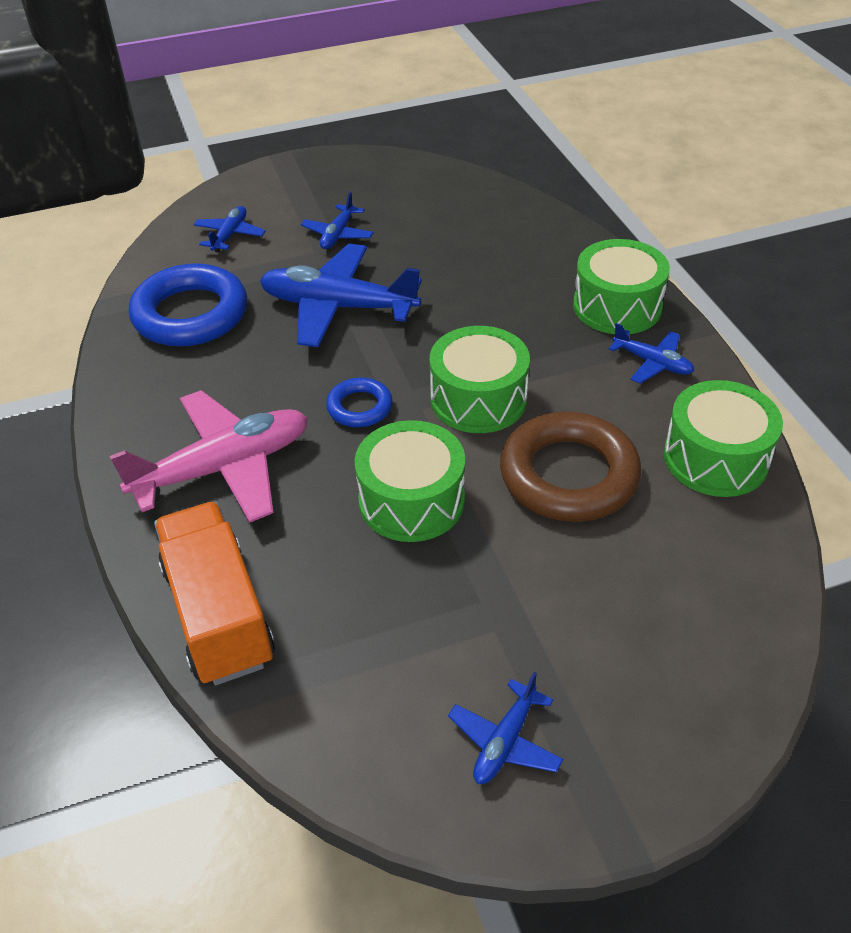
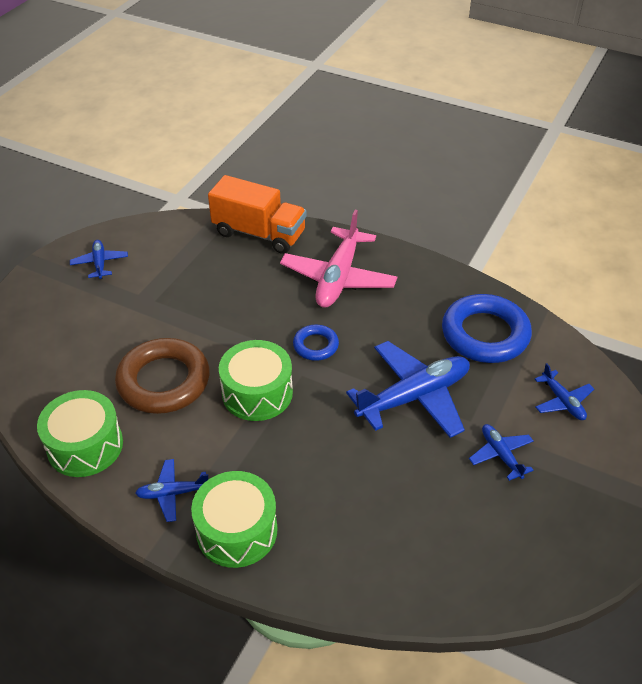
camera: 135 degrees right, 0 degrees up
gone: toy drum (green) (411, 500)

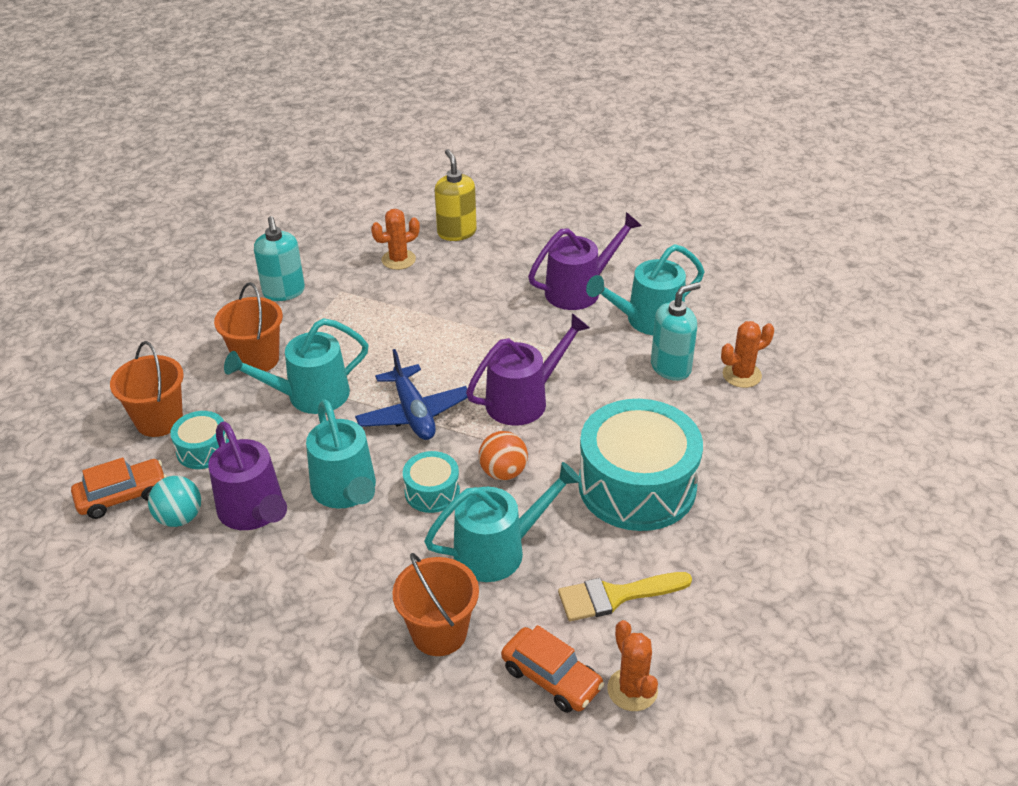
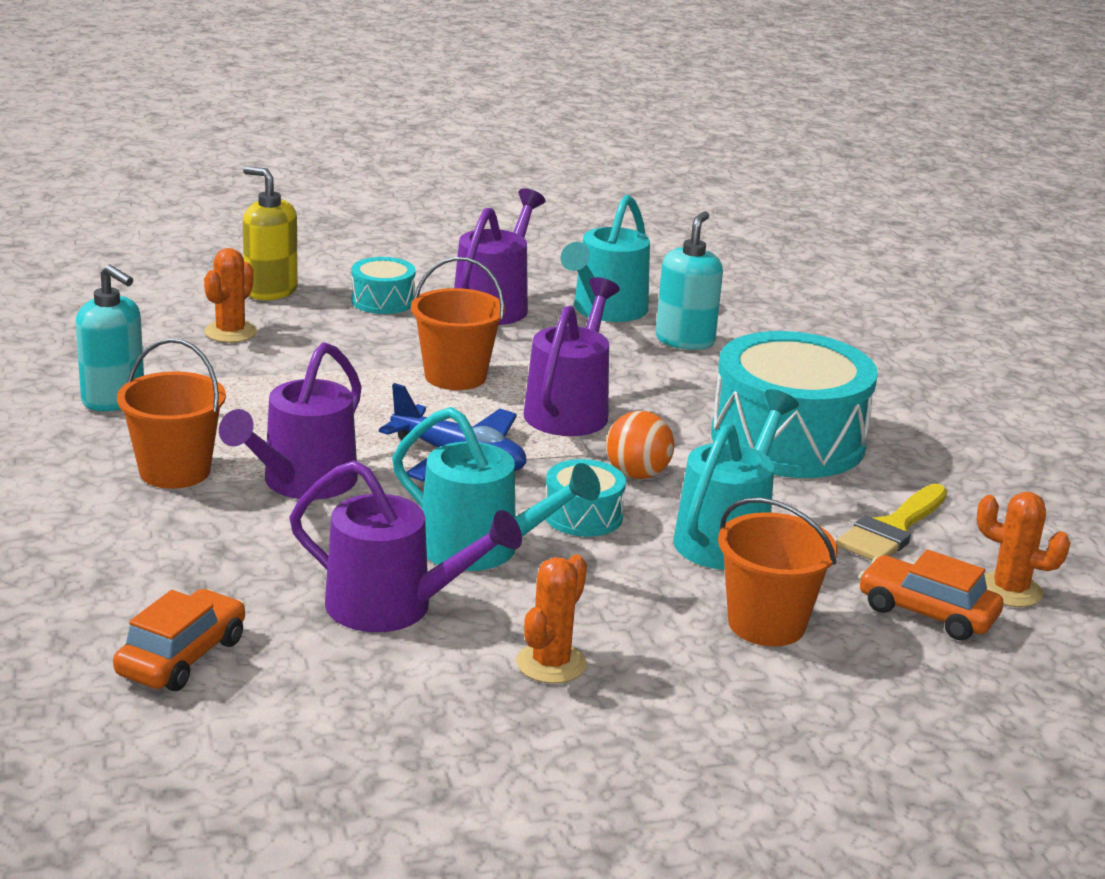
camera: 40 degrees left, 15 degrees down
gone: ball (teal) (179, 518)
shifted: bucket (orange) (159, 420) to (455, 376); toy drum (teal) (203, 450) to (383, 301); prickly plant (orange) (741, 375) to (551, 663)
repainted: watering can (teal) (309, 396) to watering can (violet) (301, 483)
rotated: car (orange) (551, 678) = (927, 612) 150 degrees counterclockwise

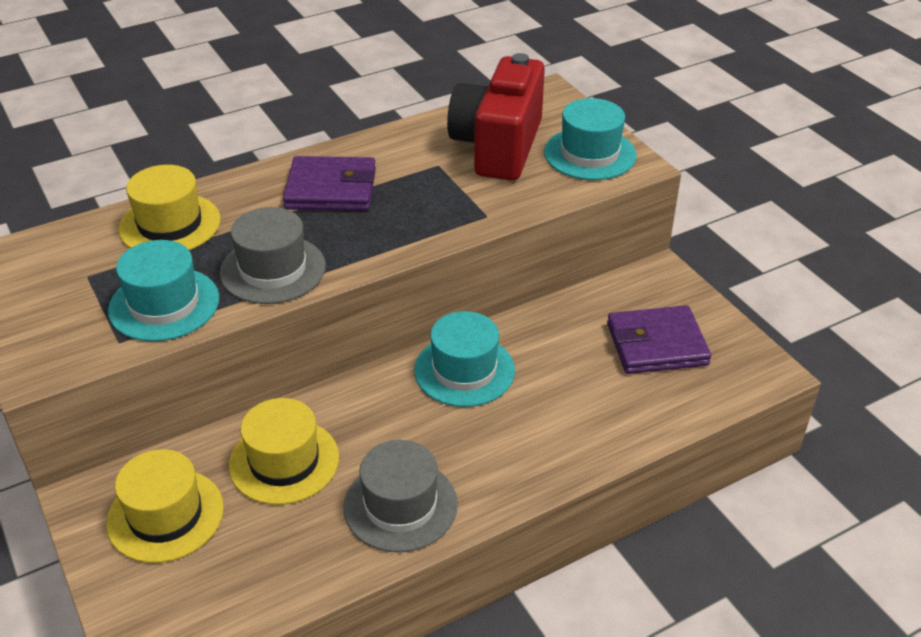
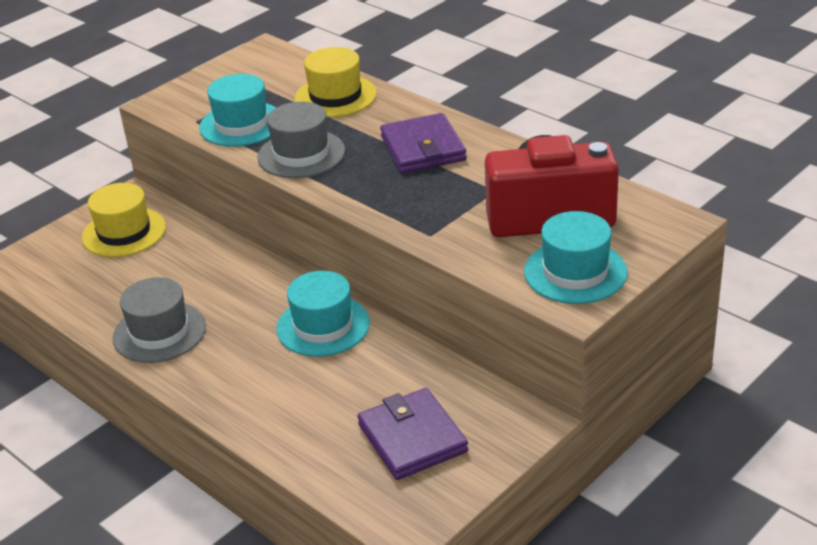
camera: 75 degrees right, 5 degrees down
gone: hat (bright yellow) (284, 461)

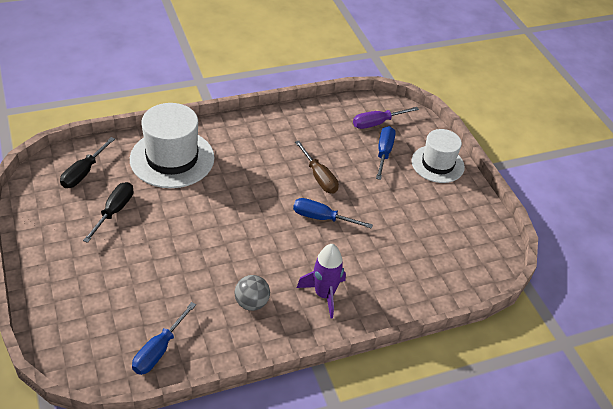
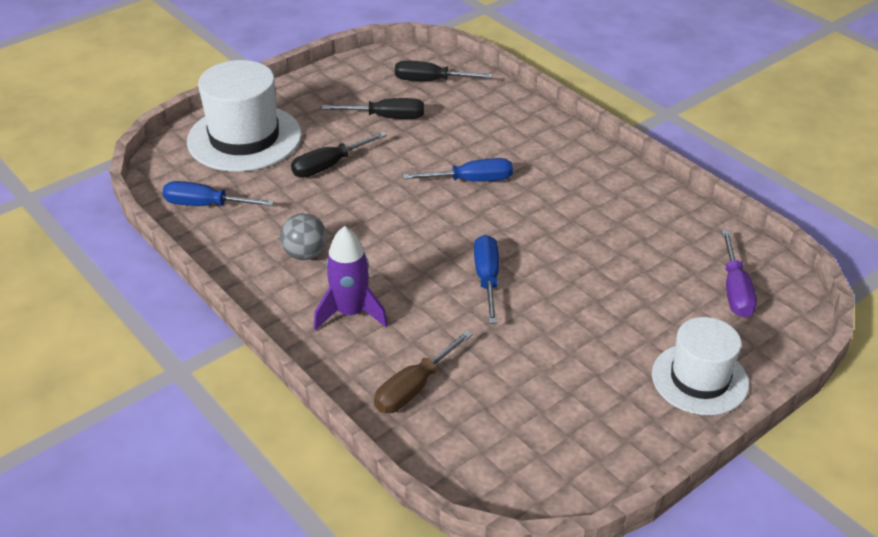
camera: 75 degrees right, 5 degrees down
new: hand screwdriver (black) (329, 165)
shifted: hat (snow-white) (172, 158) to (244, 138); hand screwdriver (brown) (319, 177) to (414, 387); hand screwdriver (cobalt) (384, 153) to (471, 181)
rotated: hand screwdriver (violet) (377, 123) = (735, 290) 135 degrees counterclockwise

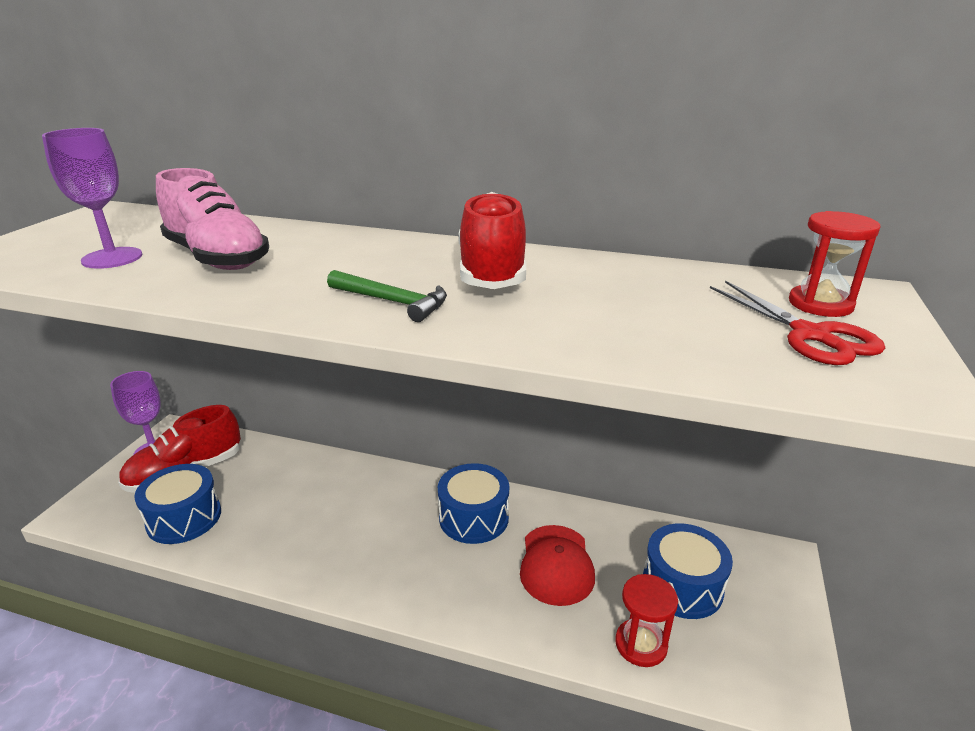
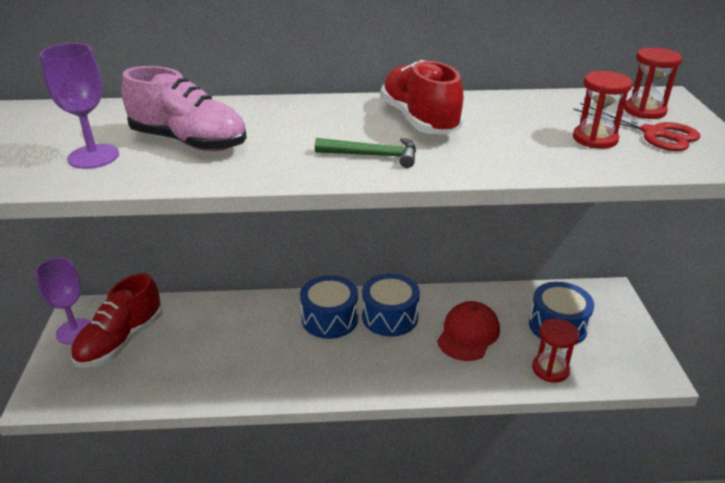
camera: 20 degrees left, 5 degrees up
new: hourglass (scarlet) (595, 139)
shifted: toy drum (cobalt) (184, 518) to (330, 319)
rotated: peaked cap (scarlet) (556, 564) = (468, 334) 135 degrees counterclockwise

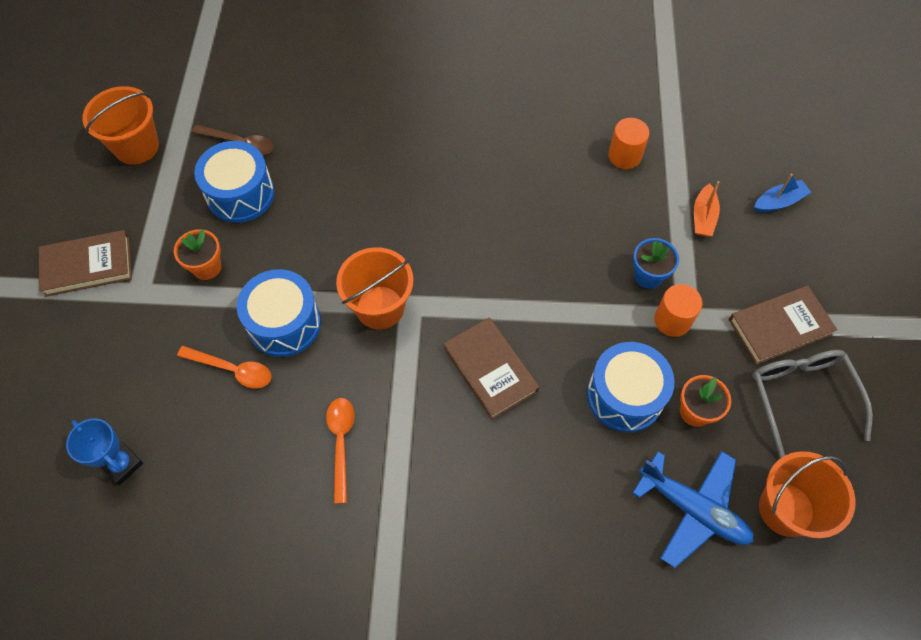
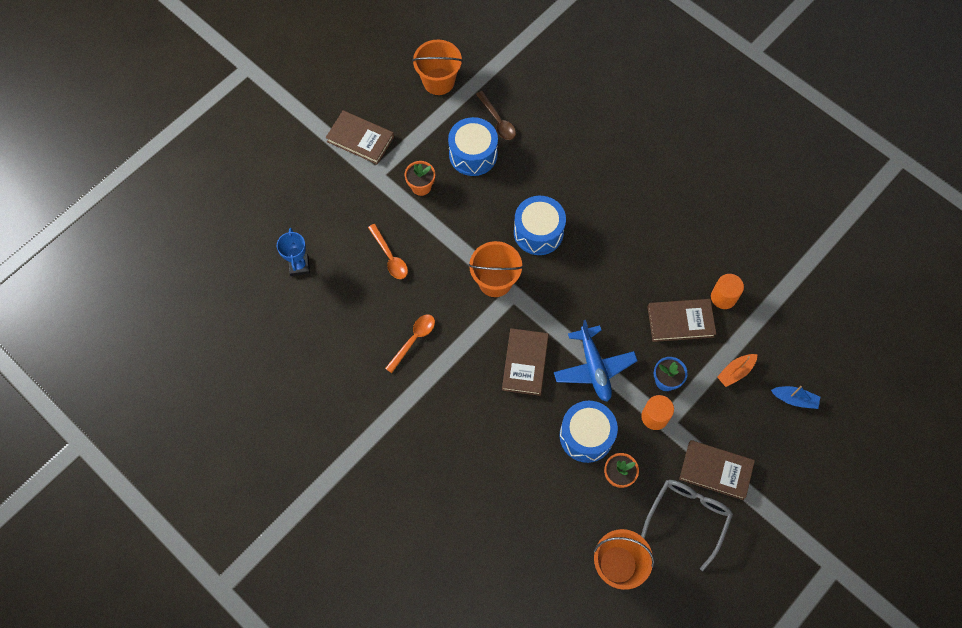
camera: 40 degrees right, 5 degrees up
new: hardback (brown) (680, 321)
shifted: toy drum (cobalt) (284, 323) to (538, 232); plane (cobalt) (693, 509) to (594, 368)

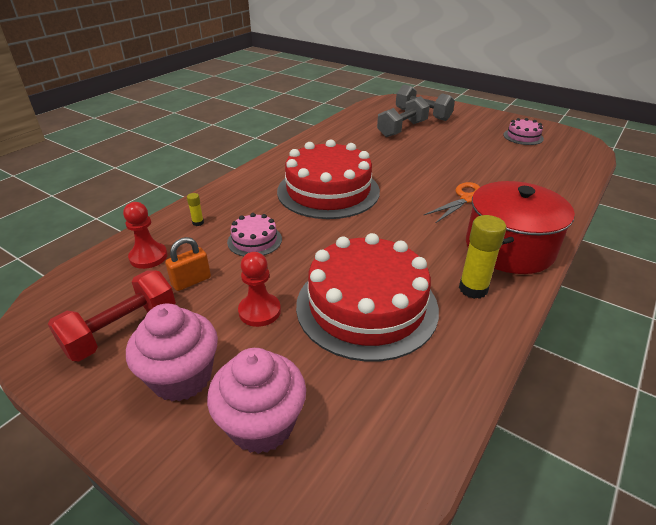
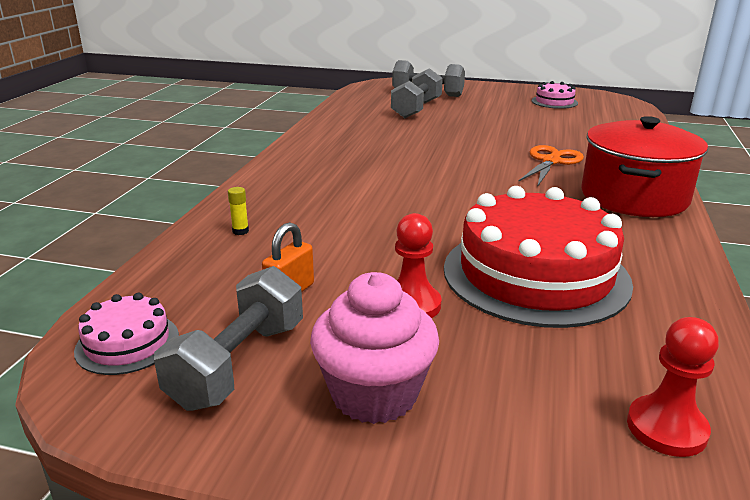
camera: 20 degrees left, 10 degrees down
gone: muffin (rose-pink) (261, 424); gateau (scarlet) (328, 191); glue stick (bright yellow) (473, 289)
shifted: game pawn (scarlet) (148, 257) to (666, 428); gateau (rose-pink) (254, 240) to (127, 343)
repainted: free weight (scarlet) (122, 330) to free weight (grey) (239, 364)

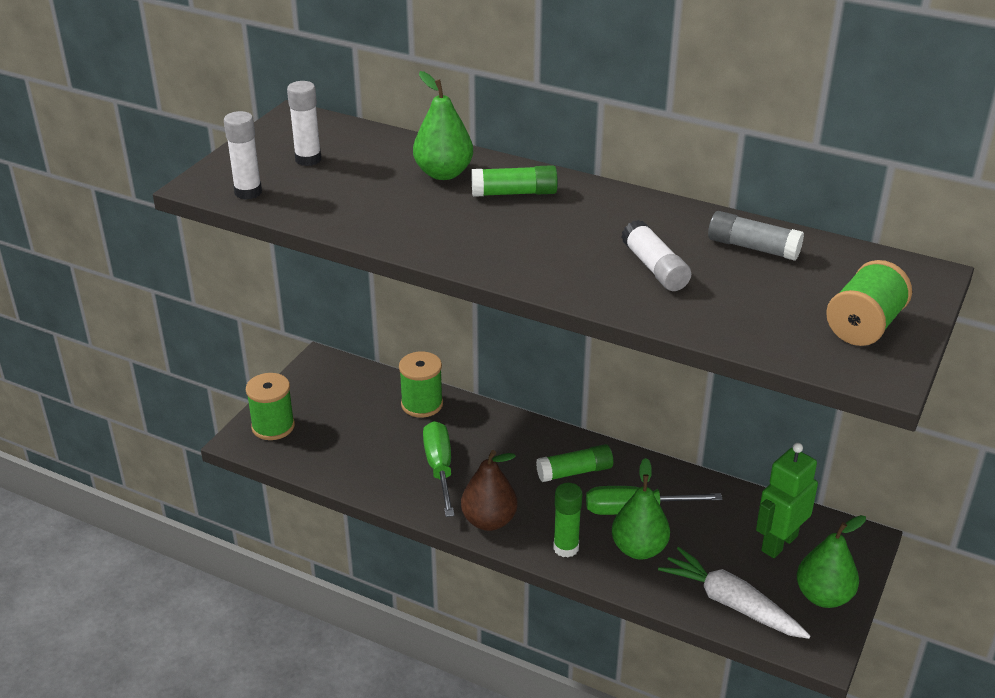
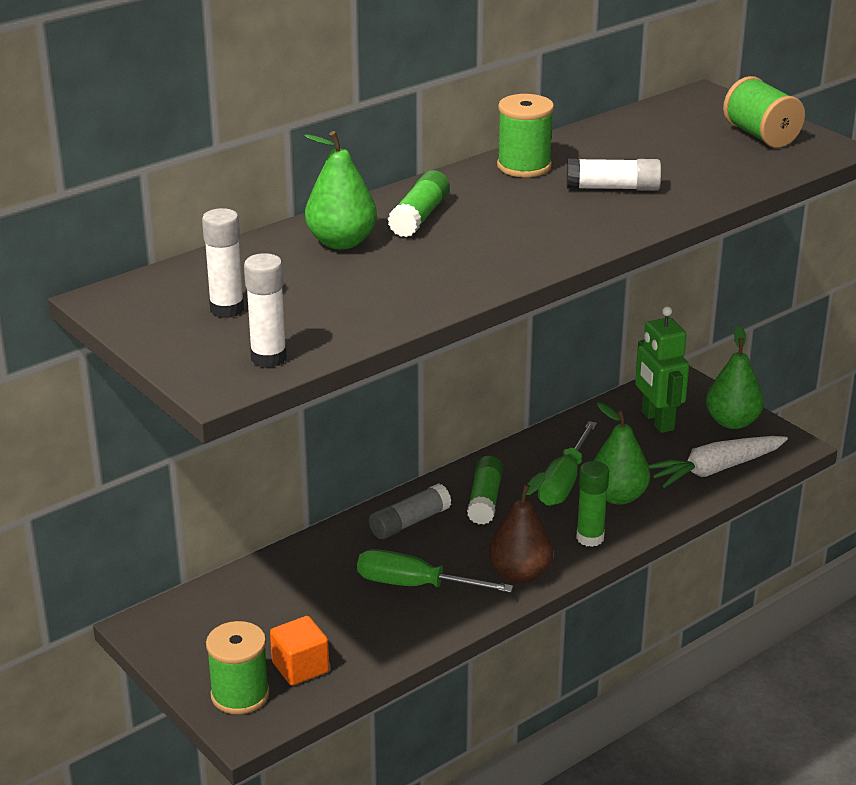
camera: 65 degrees left, 5 degrees down
new: cube (orange) (300, 667)
shifted: reel of thread (green) (422, 404) to (524, 166); glue stick (grey) (753, 248) to (409, 522)

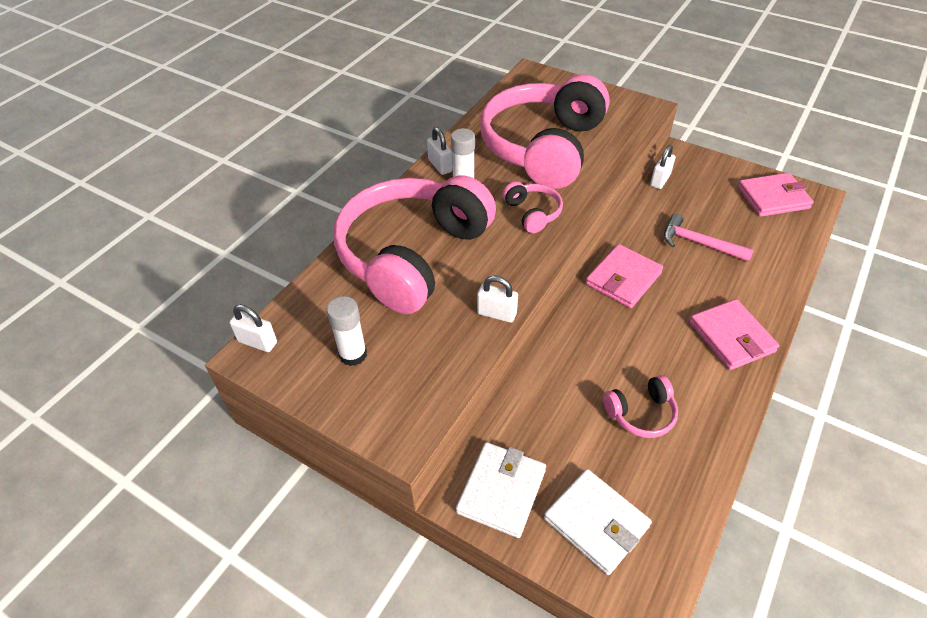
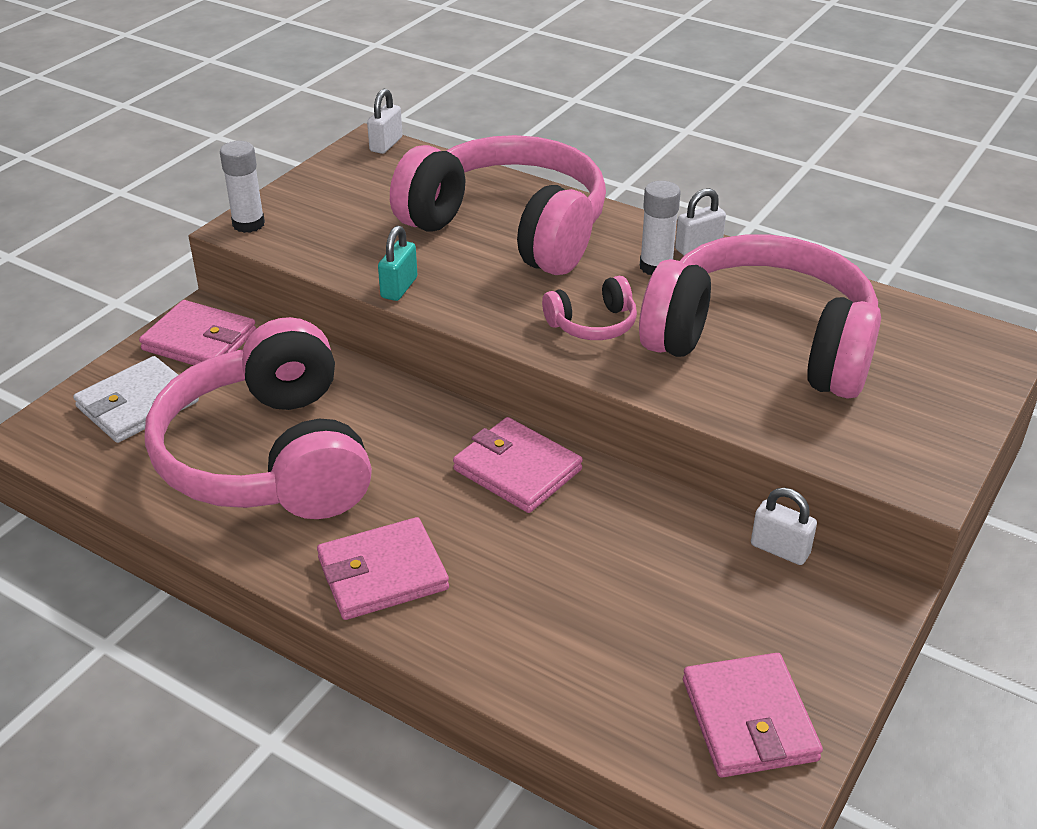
camera: 90 degrees right, 10 degrees down
gone: carpenter's hammer (rose-pink) (699, 243)
shifted: glue stick (snow-white) (353, 354) to (248, 224)
repainted: billfold (snow-white) (501, 491) to billfold (rose-pink) (200, 341); lock (snow-white) (496, 313) to lock (teal) (399, 288)
scaled: headset (rose-pink) (641, 413) = (269, 457) x2.46

